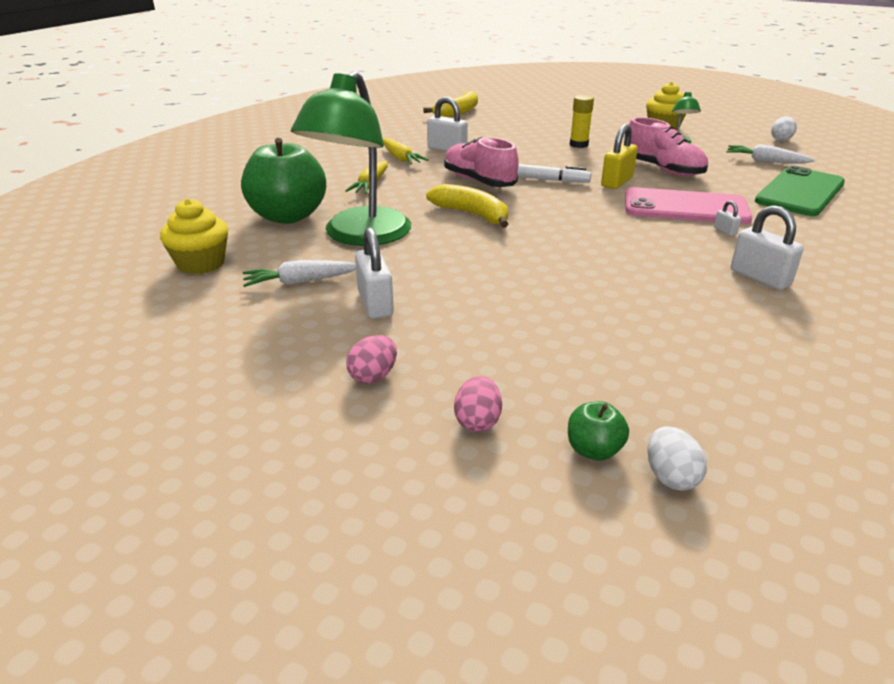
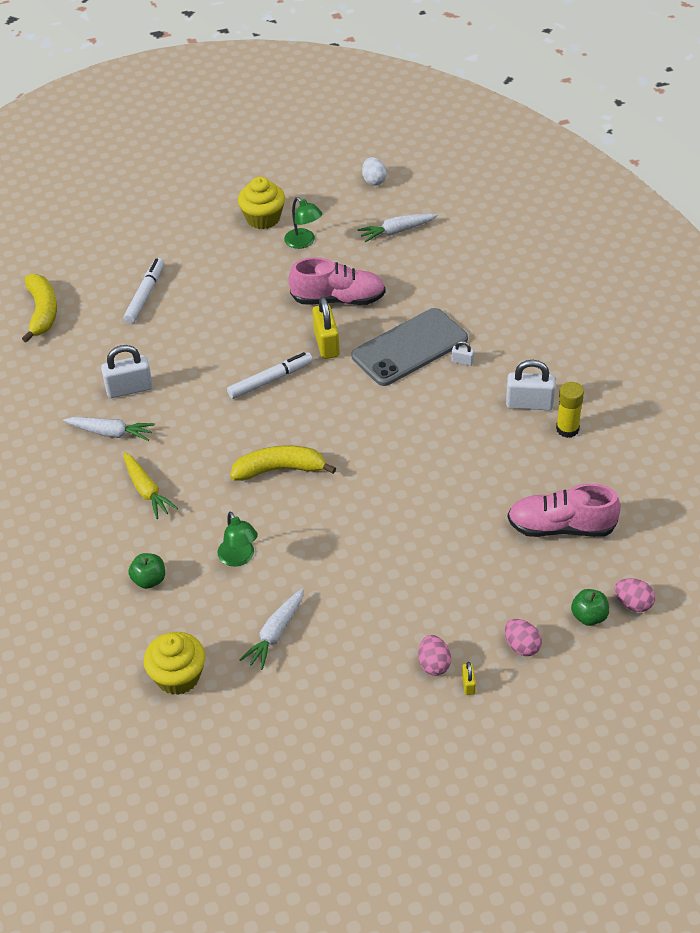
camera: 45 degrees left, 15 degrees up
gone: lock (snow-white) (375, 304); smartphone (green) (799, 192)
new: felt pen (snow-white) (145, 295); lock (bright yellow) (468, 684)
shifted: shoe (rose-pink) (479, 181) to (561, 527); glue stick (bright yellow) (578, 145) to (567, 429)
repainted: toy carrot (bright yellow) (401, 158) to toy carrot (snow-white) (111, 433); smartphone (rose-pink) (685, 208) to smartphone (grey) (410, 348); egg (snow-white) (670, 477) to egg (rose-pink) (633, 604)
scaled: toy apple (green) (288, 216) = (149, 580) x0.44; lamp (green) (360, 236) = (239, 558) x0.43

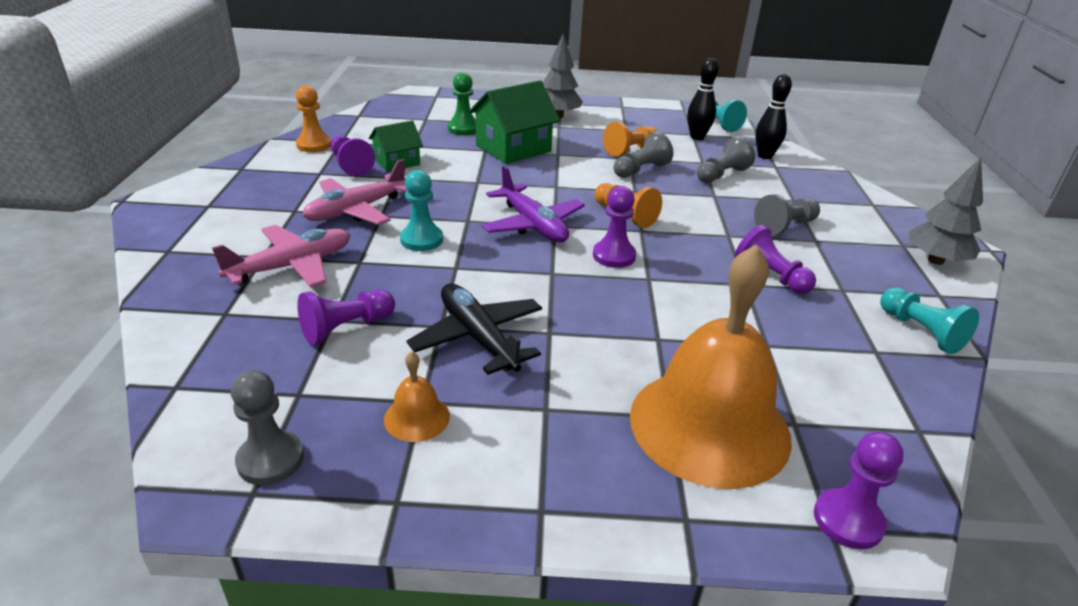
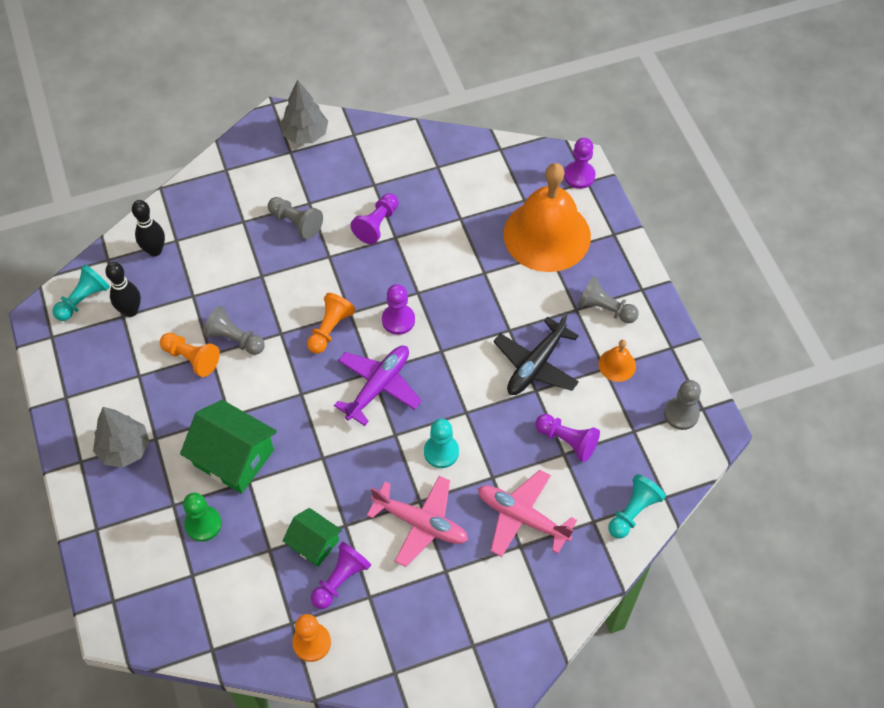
camera: 110 degrees left, 25 degrees up
shifted: game pawn (grey) (722, 175) to (604, 308); game pawn (teal) (921, 331) to (633, 511)

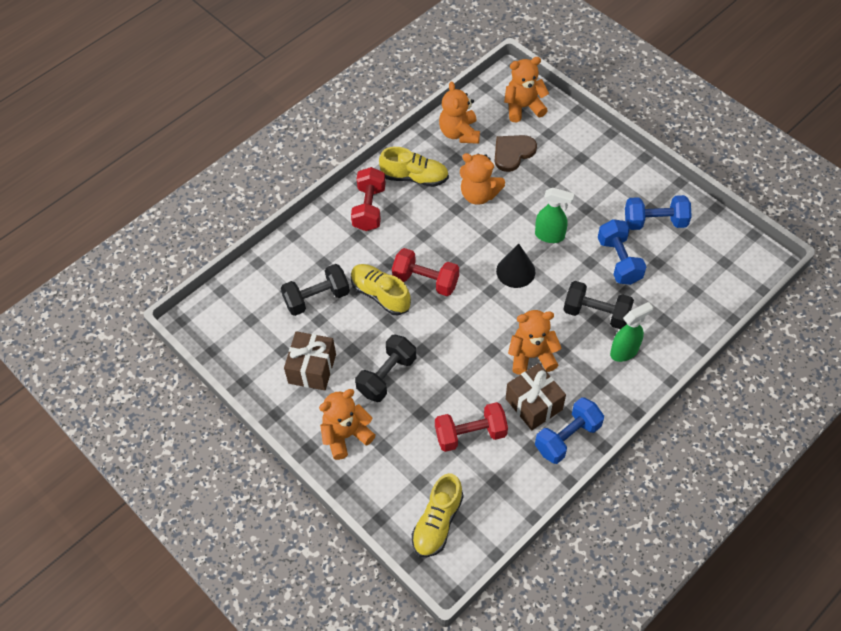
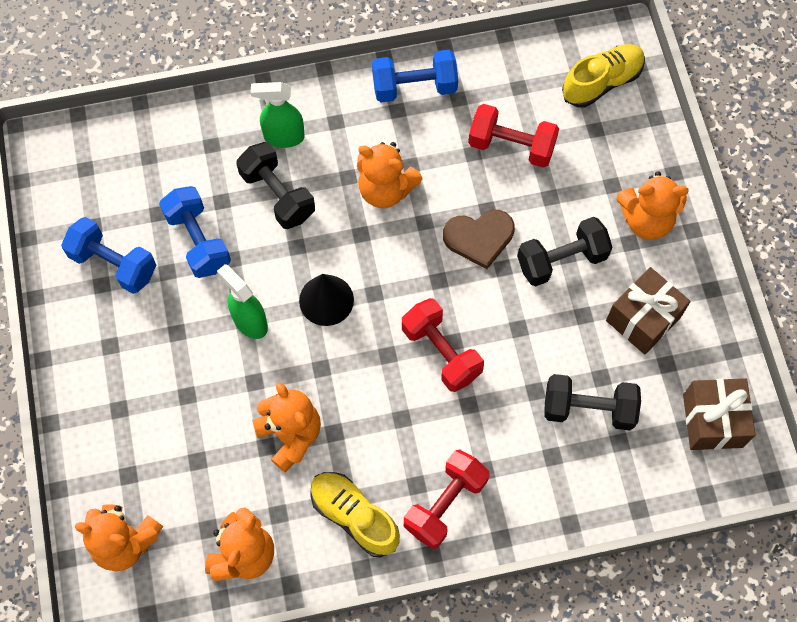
camera: 150 degrees left, 10 degrees up
gone: shoe (bright yellow) (380, 295)
shifted: heart (brown) (513, 153) to (479, 238); gift (brown) (534, 404) to (712, 420)
rotated: free weight (cobalt) (619, 261) = (198, 241) 45 degrees counterclockwise

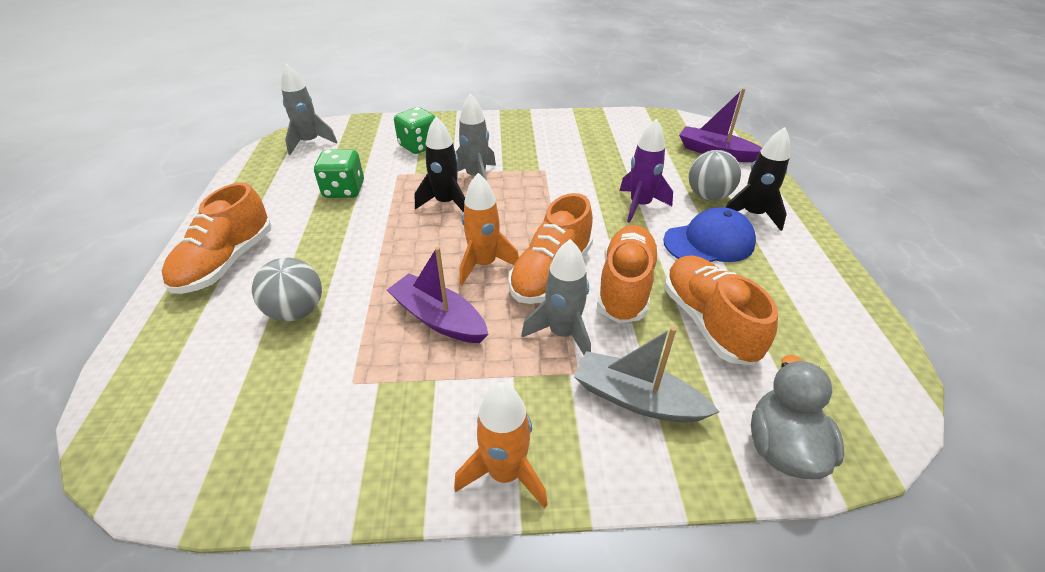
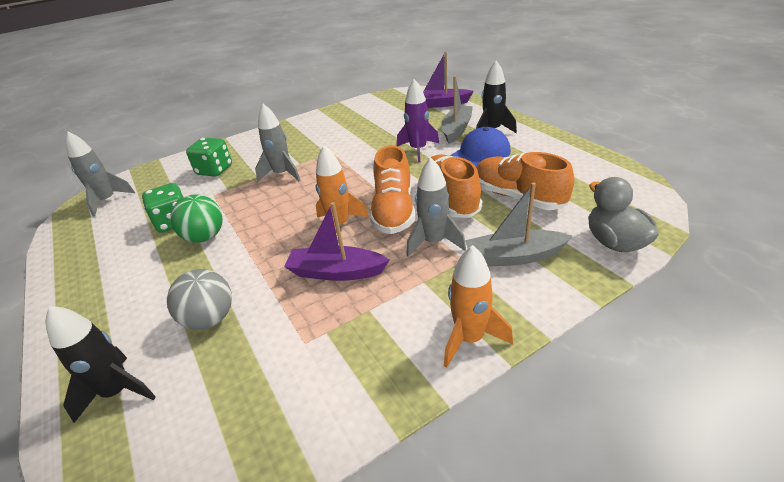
camera: 25 degrees left, 5 degrees down
gone: shoe (orange) (226, 262)
new: ball (green) (205, 237)
shifted: rocket (black) (446, 203) to (118, 391)
swapped: ball (grey) (708, 196) to toy boat (grey) (456, 129)

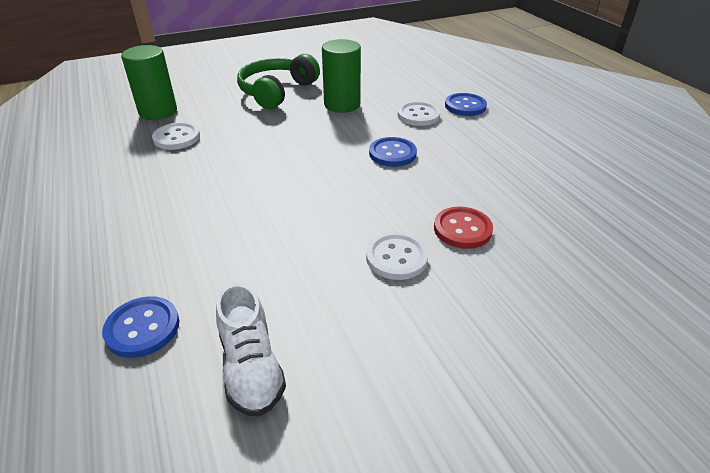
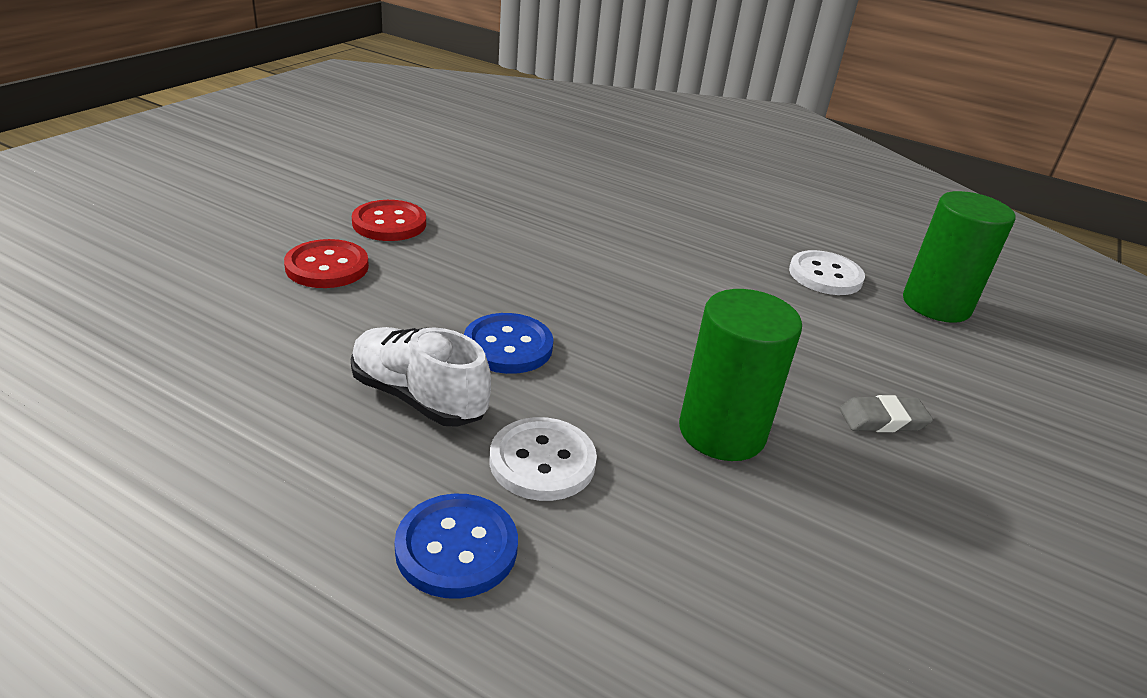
camera: 140 degrees right, 5 degrees down
gone: shirt button (cobalt) (142, 328)
shifted: shoe (snow-white) (251, 368) to (418, 397)
swapped: headset (green) (277, 91) to gum eraser (grey) (882, 419)
repainted: shirt button (snow-white) (396, 258) to shirt button (scarlet) (389, 223)

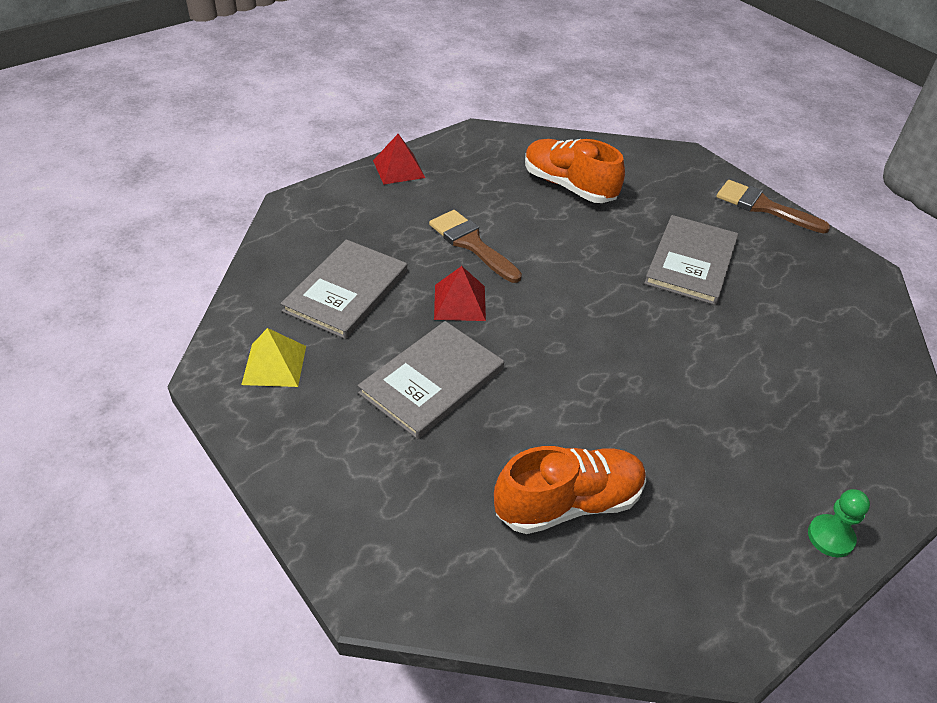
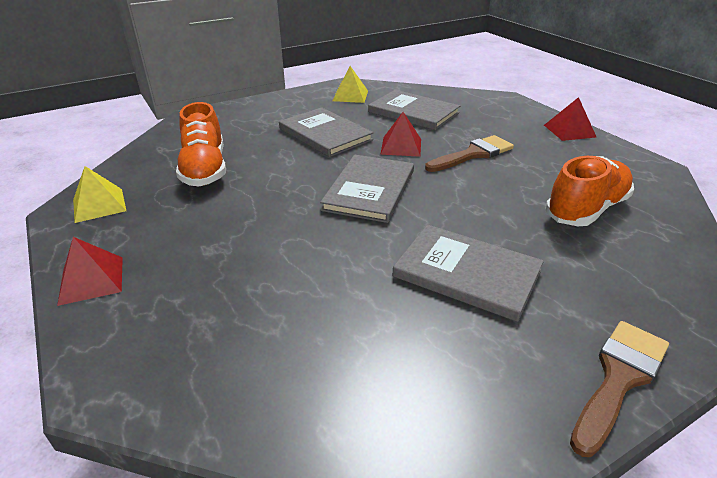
camera: 100 degrees right, 10 degrees down
new: solid pyramid (bright yellow) (99, 205); hardback (grey) (370, 190)
swapped: game pawn (green) (830, 537) to solid pyramid (scarlet) (91, 280)

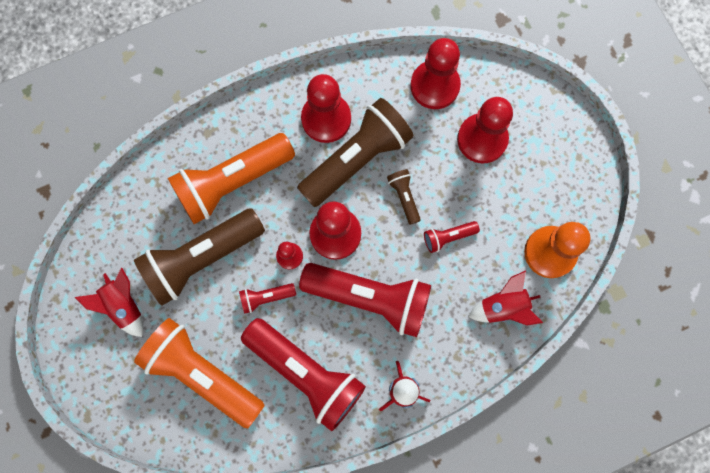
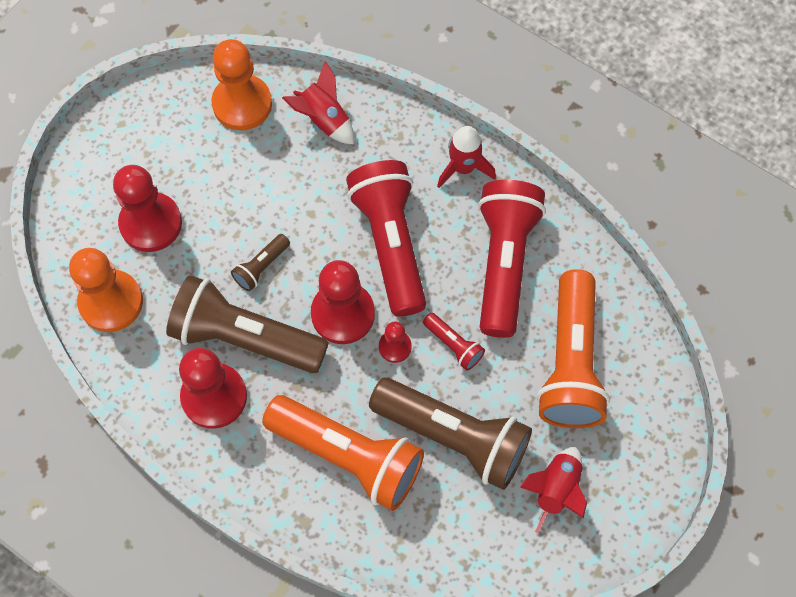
camera: 120 degrees left, 10 degrees down
gone: flashlight (scarlet) (448, 237)
repainted: game pawn (scarlet) (434, 86) to game pawn (orange) (111, 302)

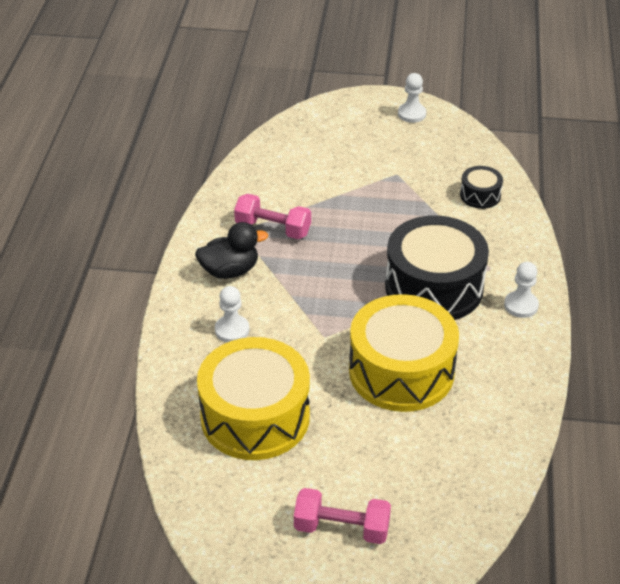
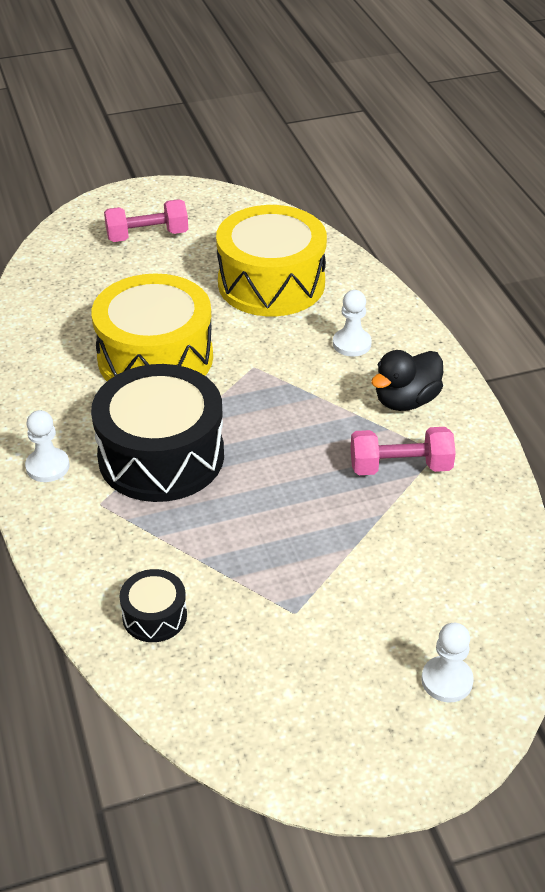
camera: 155 degrees right, 0 degrees up
shifted: game pawn (snow-white) (411, 114) to (447, 680)

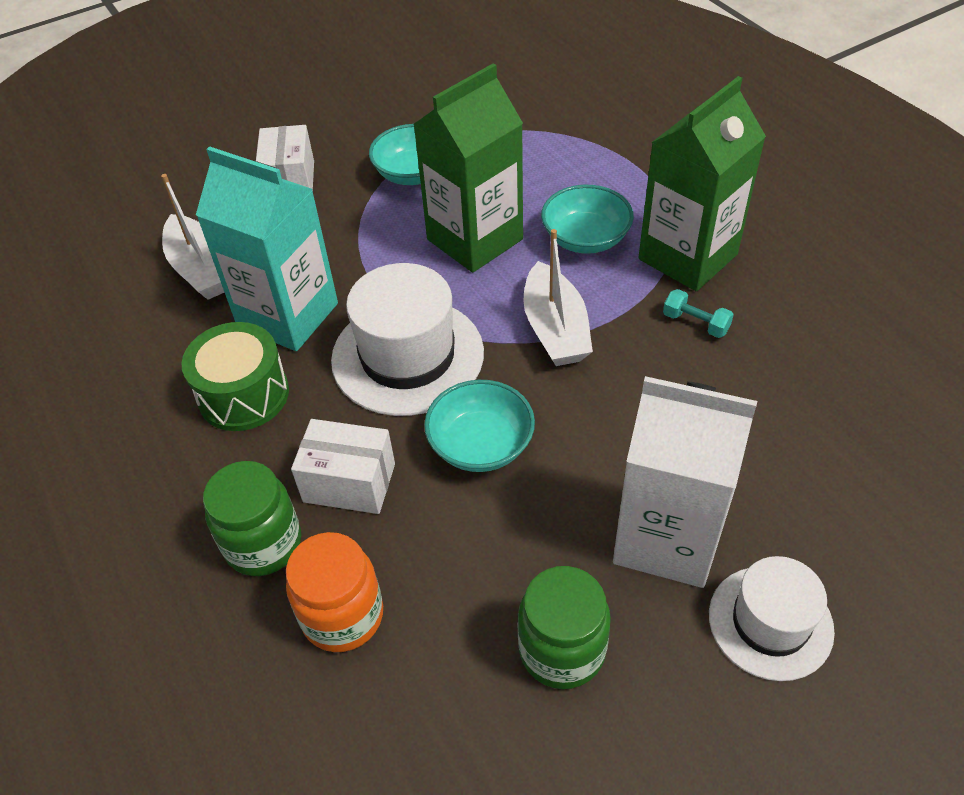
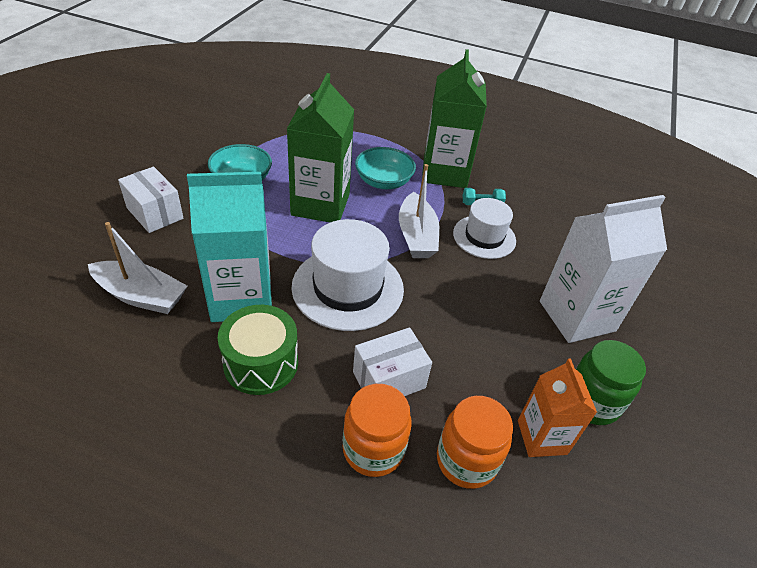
camera: 45 degrees left, 5 degrees down
gone: serving bowl (teal) (481, 444)
new: milk carton (orange) (542, 437)
shifted: hat (snow-white) (770, 622) to (484, 237)
repainted: jar (green) (263, 544) to jar (orange) (373, 449)
rotated: toy boat (snow-white) (555, 329) = (416, 236) 45 degrees clockwise

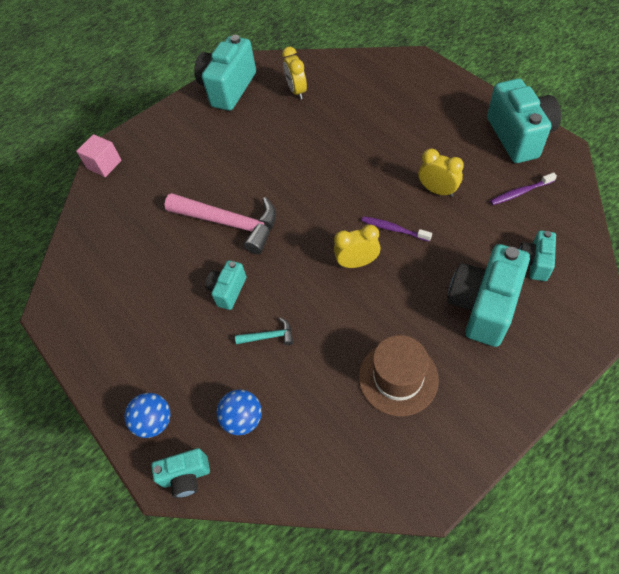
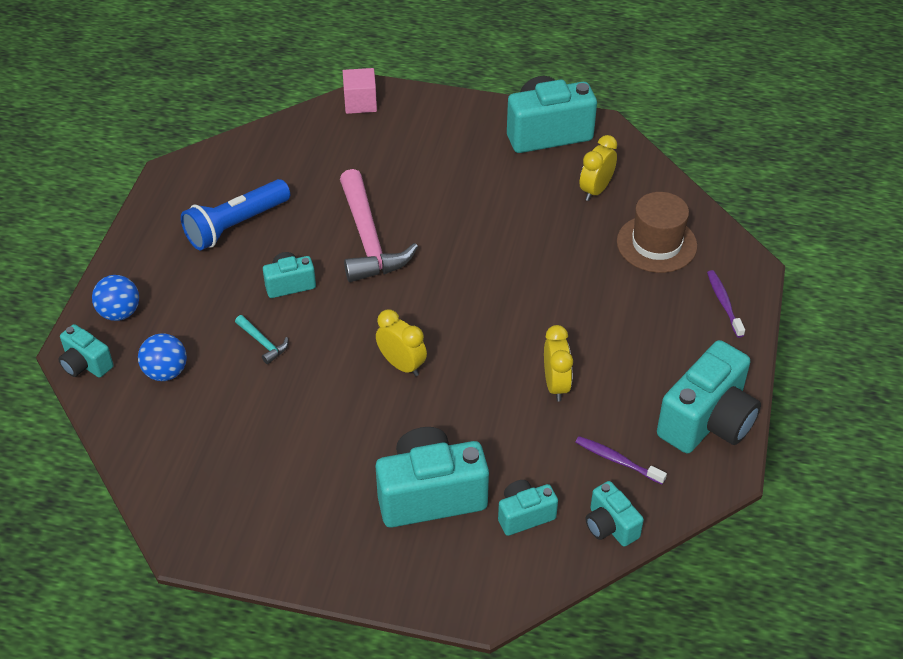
camera: 45 degrees right, 10 degrees down
new: flashlight (cobalt) (235, 225); photo camera (teal) (610, 526)
shifted: hat (brown) (398, 378) to (656, 244); dental brush (violet) (394, 229) to (724, 303)

